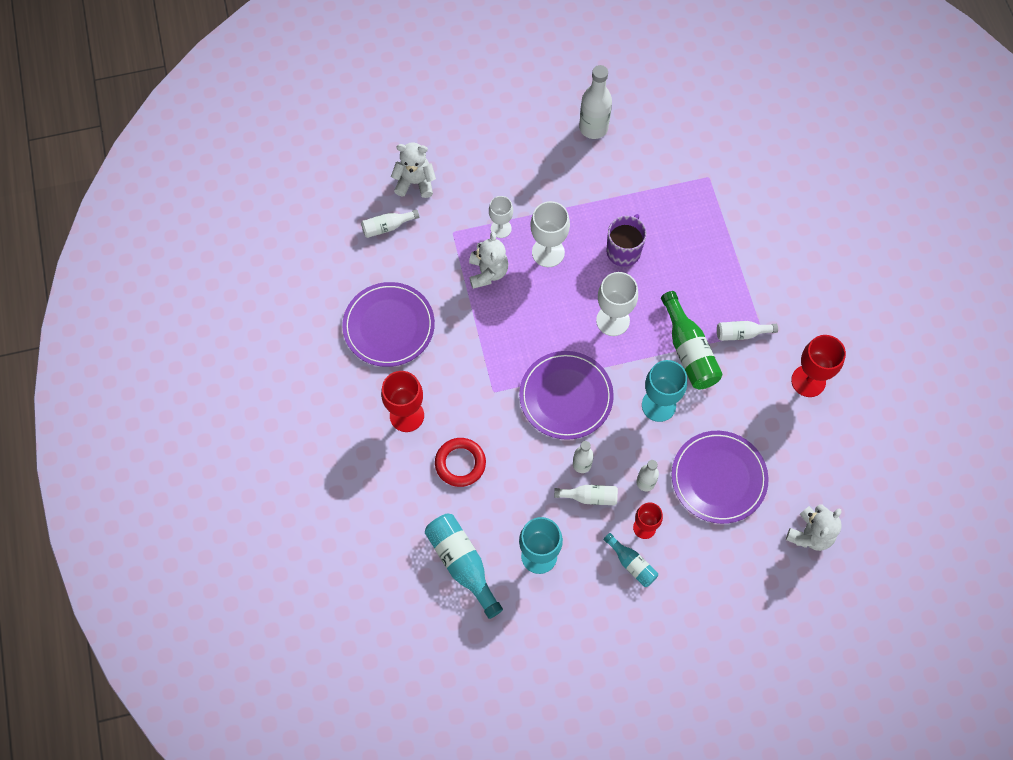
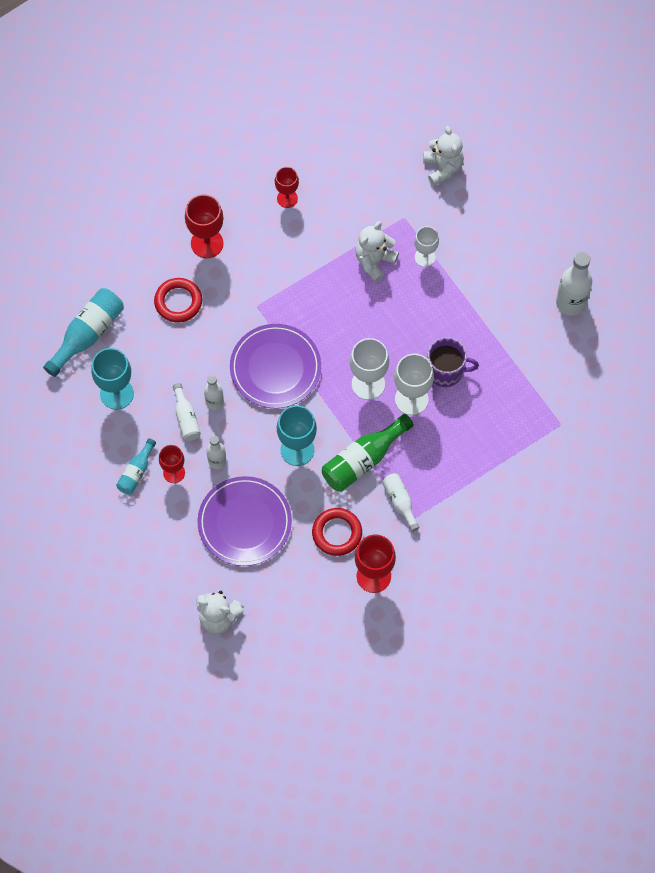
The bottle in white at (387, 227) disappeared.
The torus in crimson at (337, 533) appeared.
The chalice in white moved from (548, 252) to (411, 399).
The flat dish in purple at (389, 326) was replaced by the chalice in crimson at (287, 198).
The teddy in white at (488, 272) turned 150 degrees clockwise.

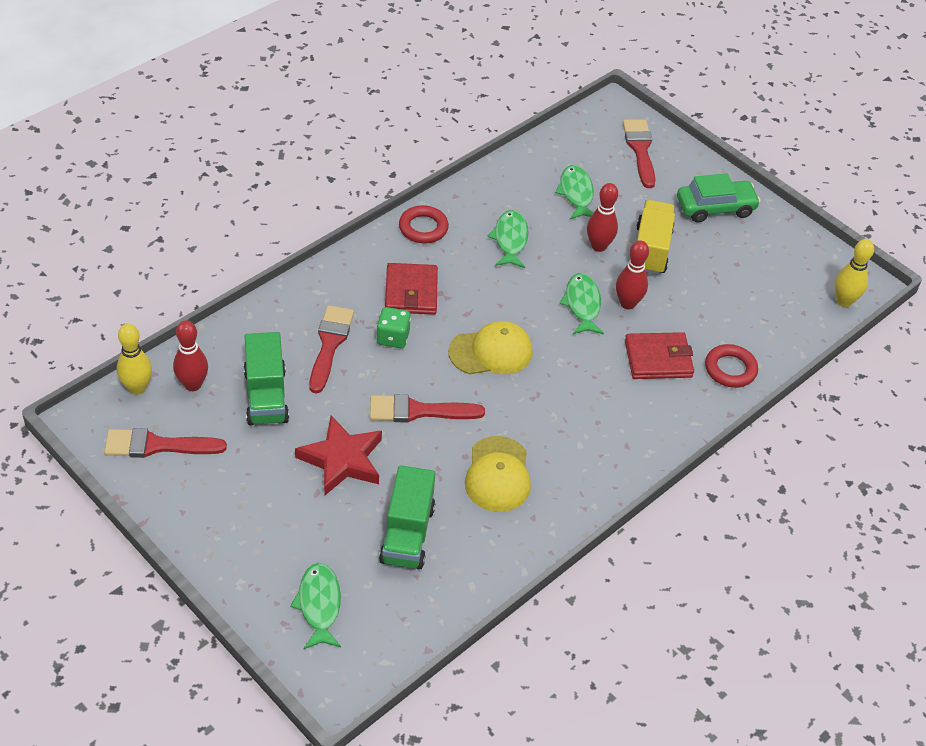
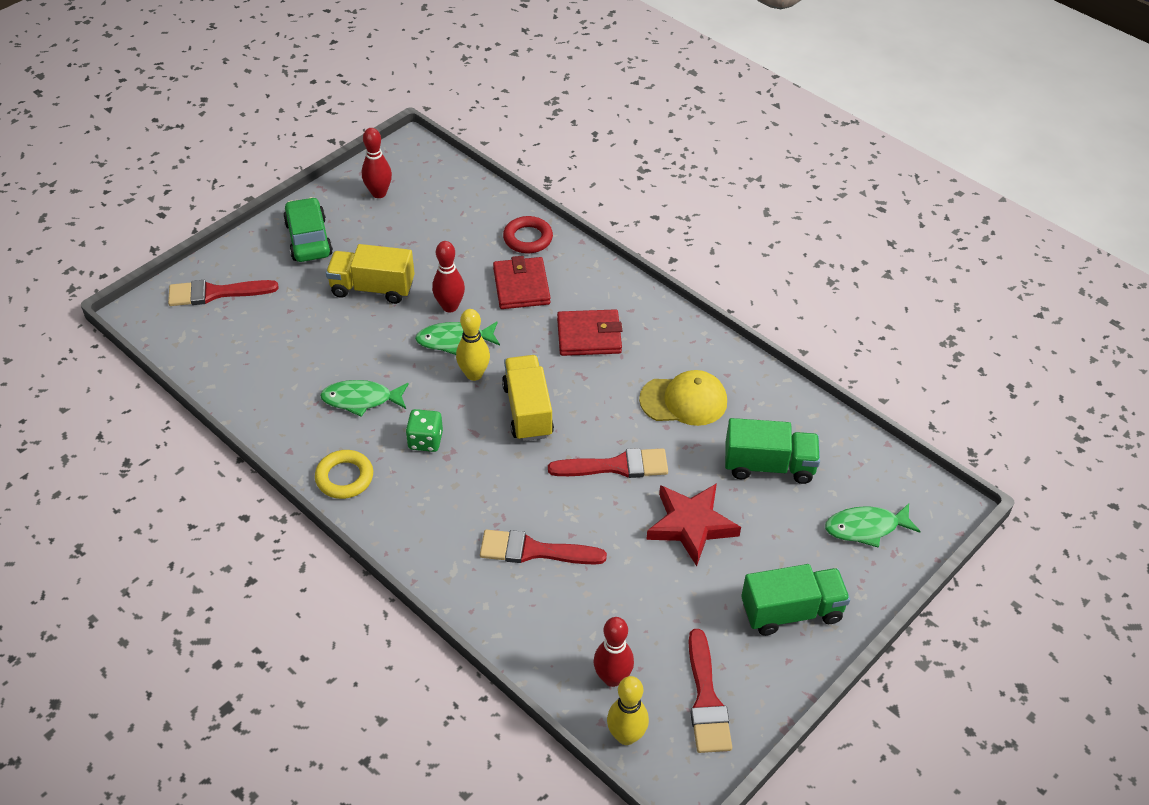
The fish figure in leaf-green at (576, 193) disappeared.
The toy truck in leaf-green moved from (266, 396) to (791, 611).
The game die in leaf-green moved from (393, 338) to (425, 440).
The billfold in crimson moved from (411, 292) to (589, 336).
The tenpin in crimson moved from (598, 246) to (379, 193).
The tenpin in bright yellow moved from (844, 301) to (474, 374).
The peaked cap in bright yellow at (491, 352) was replaced by the toy truck in bright yellow at (528, 411).
The torus in crimson at (423, 228) became the torus in bright yellow at (344, 477).
The paintbrush in crimson at (418, 411) turned 90 degrees counterclockwise.

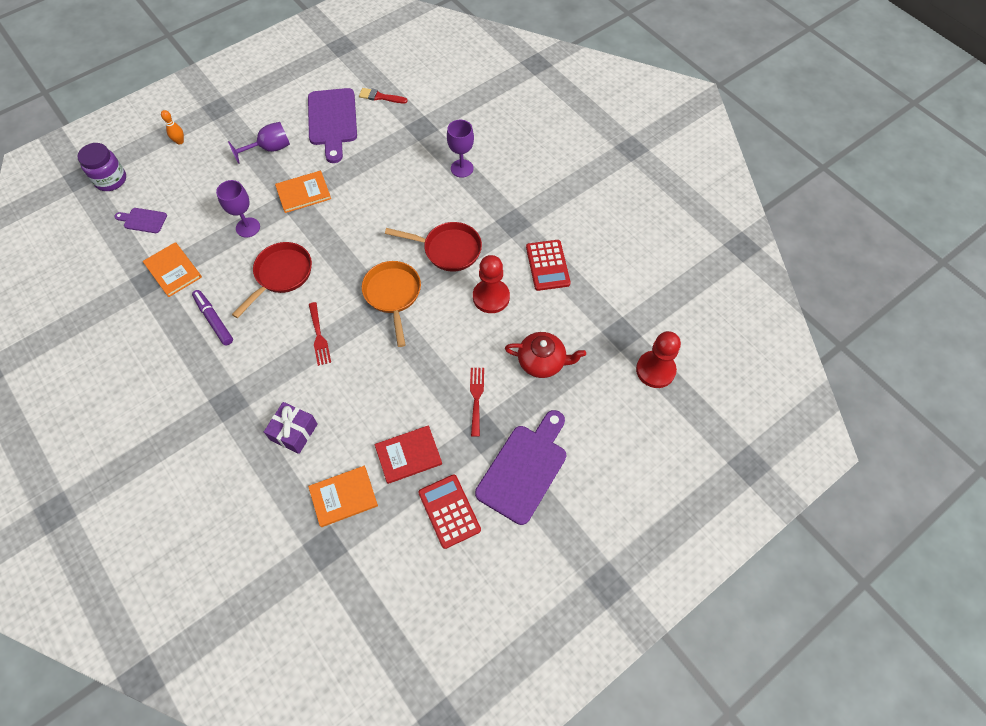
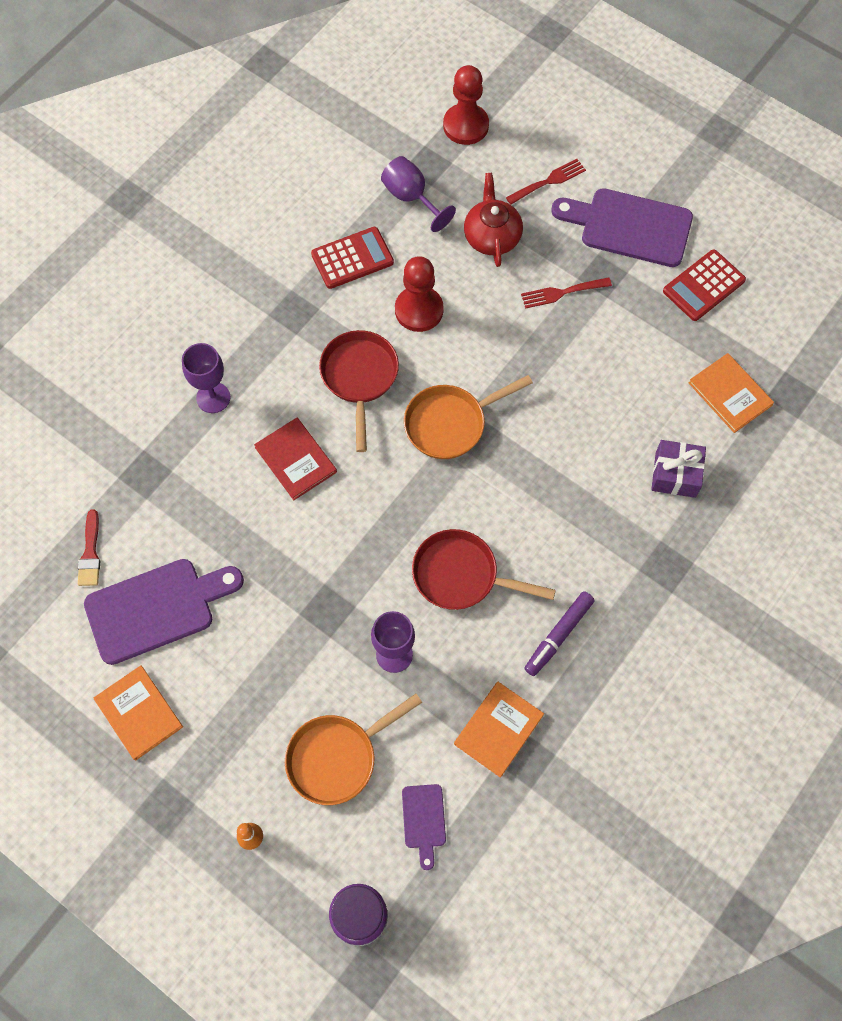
The skillet in orange at (337, 757) appeared.
The chalice in purple moved from (269, 149) to (411, 198).
The book in orange moved from (303, 193) to (139, 713).
The dinner fork in crimson moved from (319, 336) to (549, 181).
The book in crimson moved from (408, 455) to (296, 460).

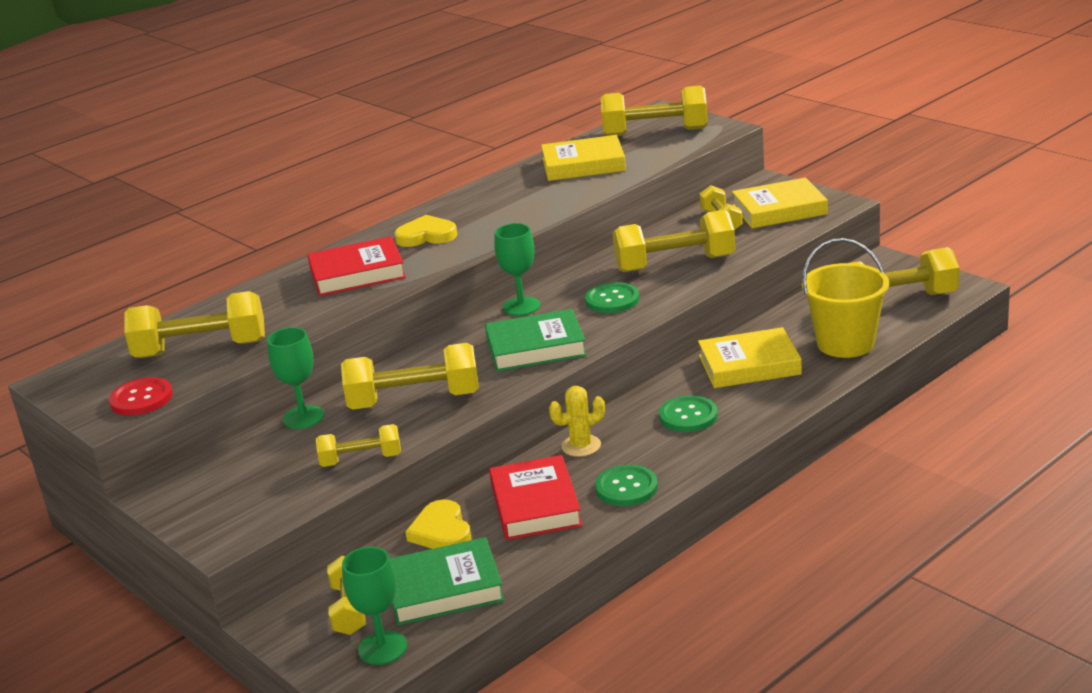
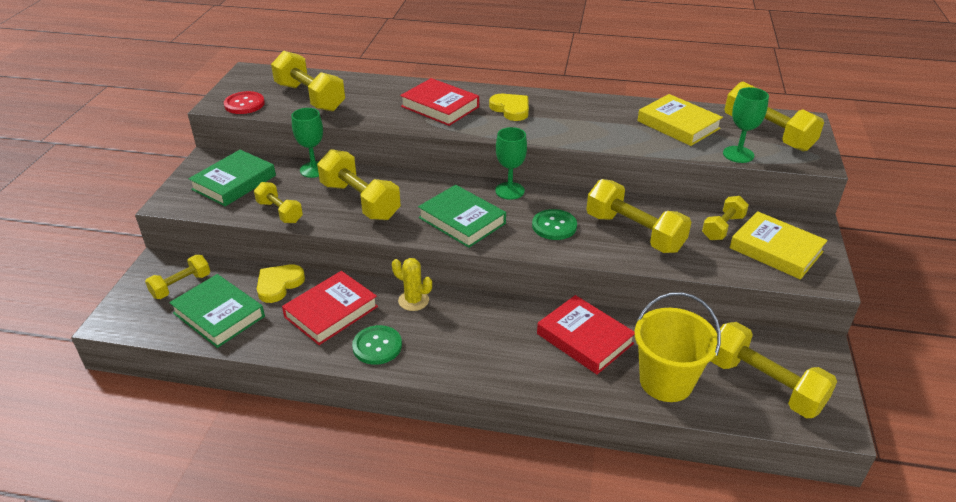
The button in leaf-green at (688, 416) disappeared.
The book in leaf-green at (234, 182) appeared.
The chalice in leaf-green moved from (382, 648) to (738, 154).
The book in bright yellow at (749, 365) became the book in crimson at (585, 338).

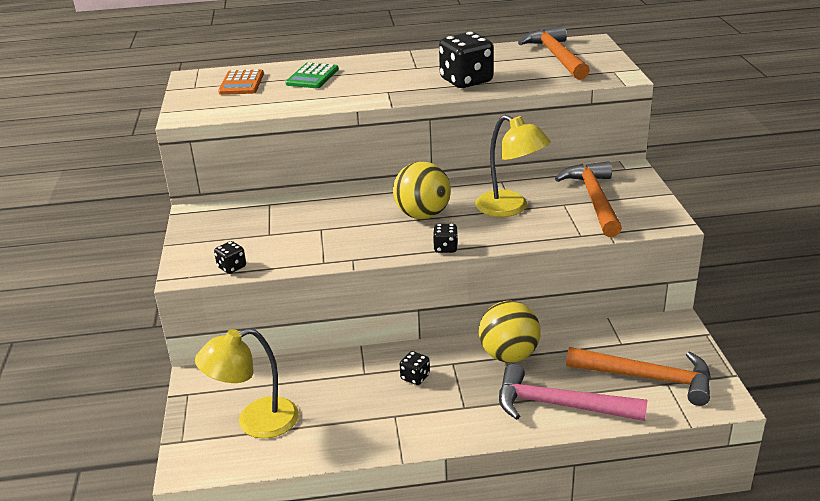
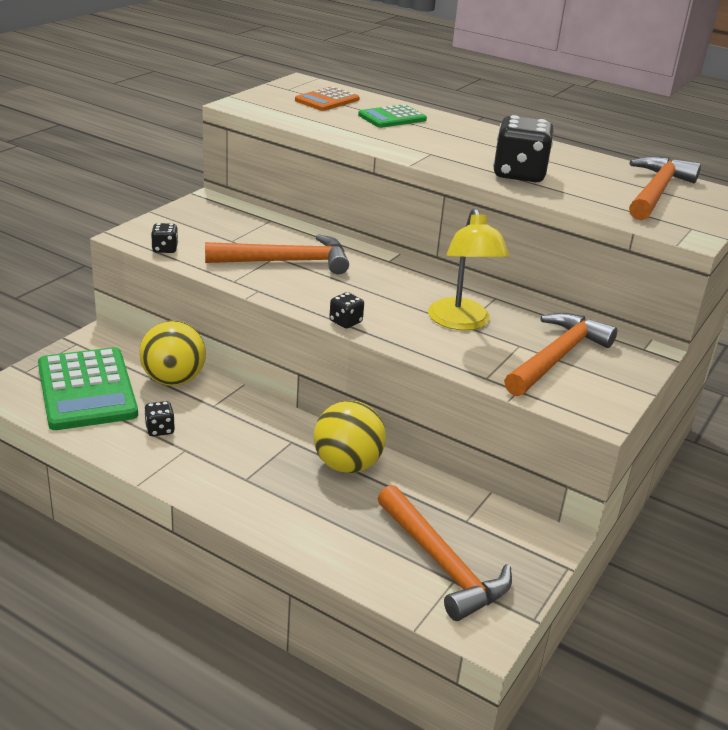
The hammer in rose-pink at (559, 405) disappeared.
The hammer in orange at (286, 262) appeared.
The play ball in bright yellow moved from (422, 215) to (173, 380).
The game die in black moved from (415, 377) to (160, 429).
The desk lamp in bright yellow at (255, 422) was replaced by the calculator in leaf-green at (86, 390).

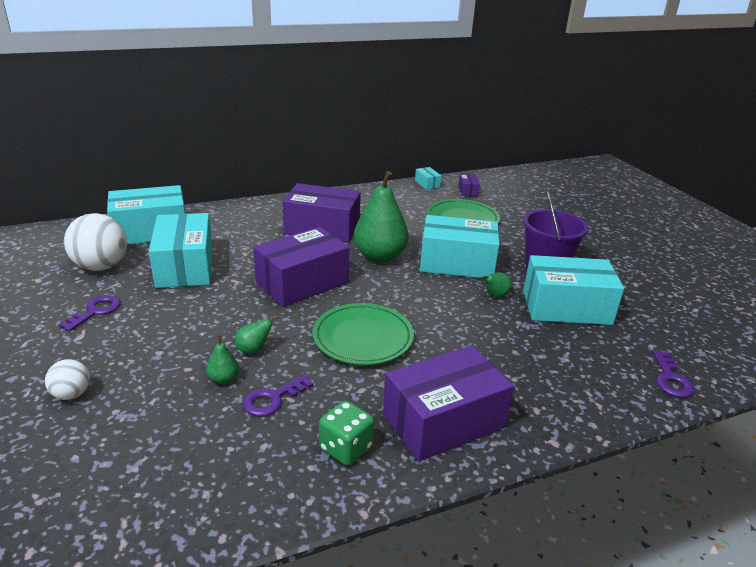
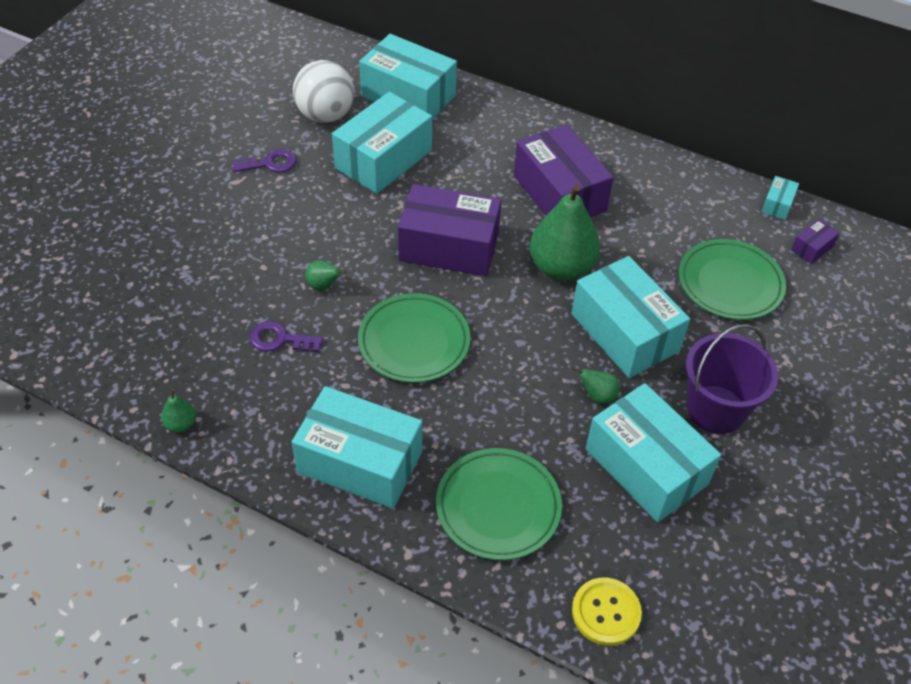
The play ball in white at (72, 394) disappeared.
The game die in leaf-green at (346, 448) disappeared.
The flat dish in leaf-green at (498, 506) appeared.
The pear fruit in leaf-green moved from (223, 379) to (181, 424).
The key in purple at (670, 379) was replaced by the button in bright yellow at (606, 612).
The package in purple at (443, 421) became the package in turquoise at (360, 462).

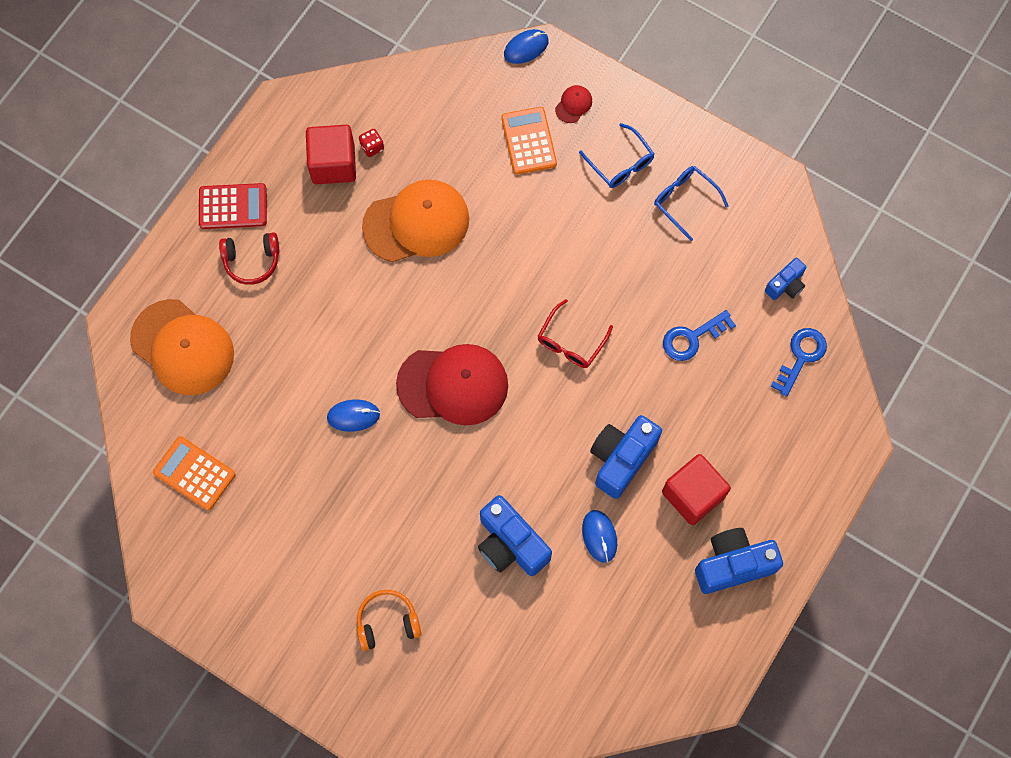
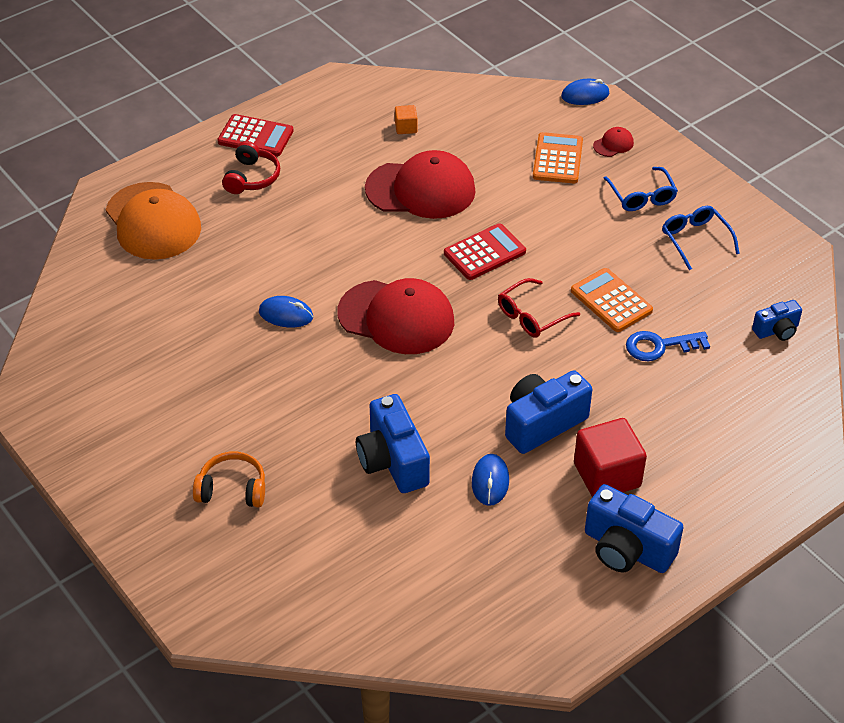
The solid cube in crimson at (333, 164) disappeared.
The key in blue at (801, 357) disappeared.
The calculator in crimson at (484, 252) appeared.
The calculator in orange moved from (194, 473) to (611, 301).
The game die in crimson at (372, 147) was replaced by the solid cube in orange at (406, 127).
The peaked cap in orange at (416, 223) became the peaked cap in crimson at (421, 190).
The headphones in crimson at (252, 261) turned 90 degrees counterclockwise.
The camera in blue at (733, 564) turned 150 degrees counterclockwise.

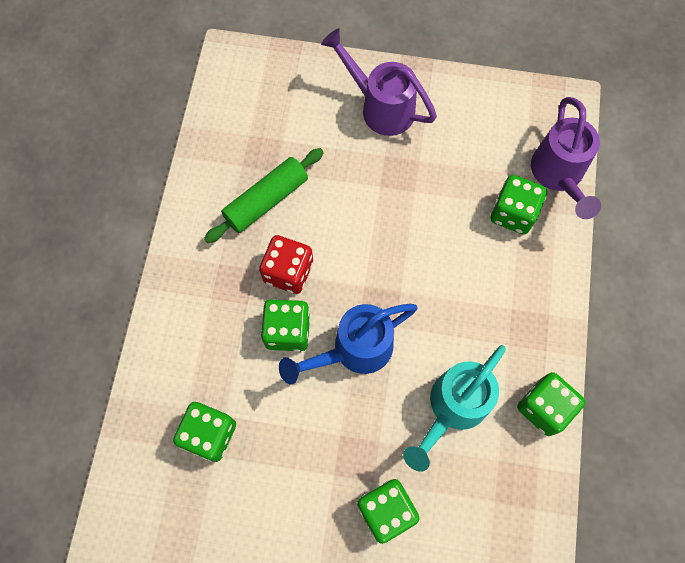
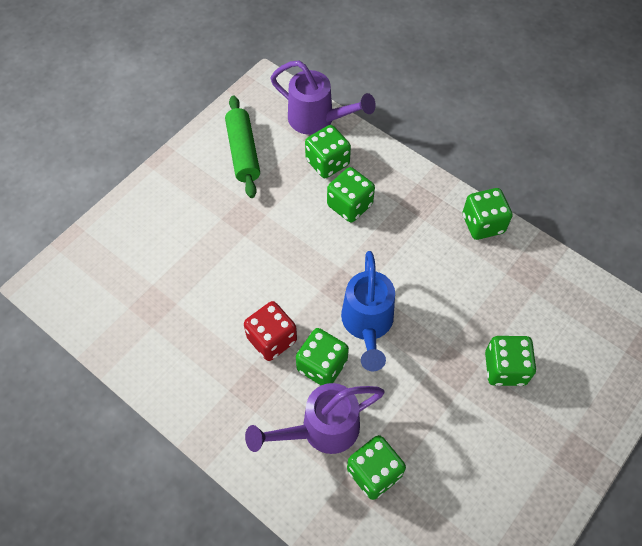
The watering pot in turquoise at (452, 408) disappeared.
The game die in leaf-green at (349, 205) appeared.
The dough roller in leaf-green moved from (266, 200) to (243, 152).
The watering pot in purple moved from (380, 107) to (321, 430).

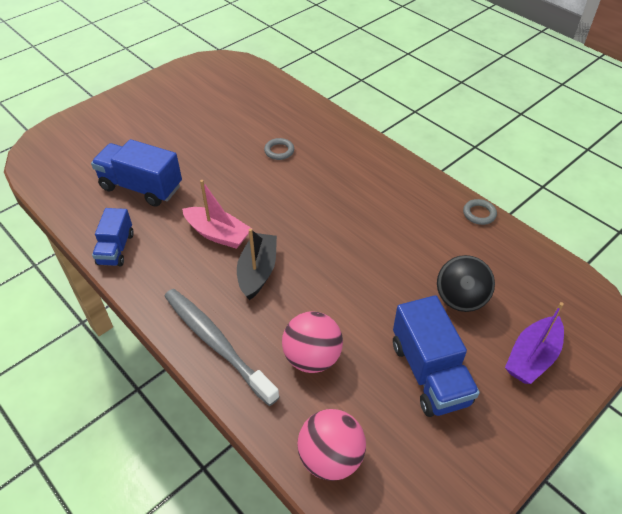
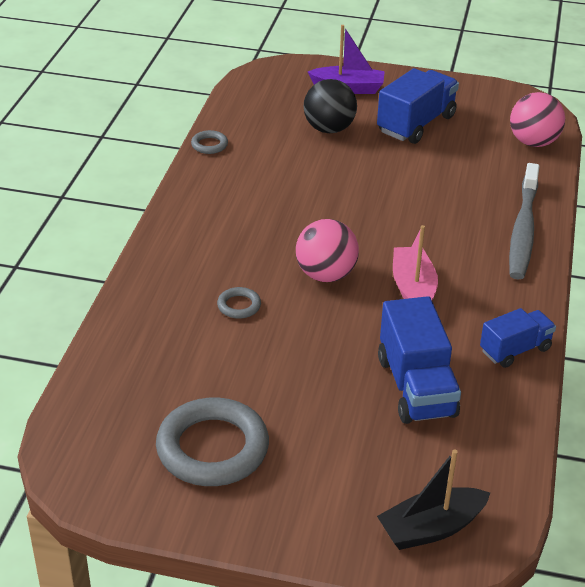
The torus in grey at (212, 448) appeared.
The toy boat in black moved from (258, 271) to (431, 528).
The play ball in rose-pink moved from (312, 357) to (326, 275).

